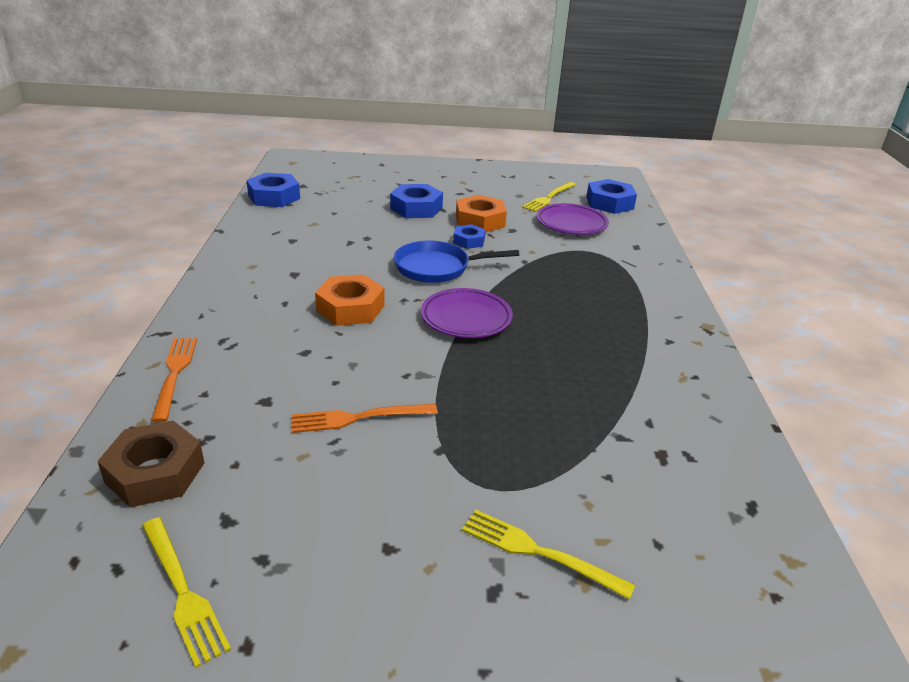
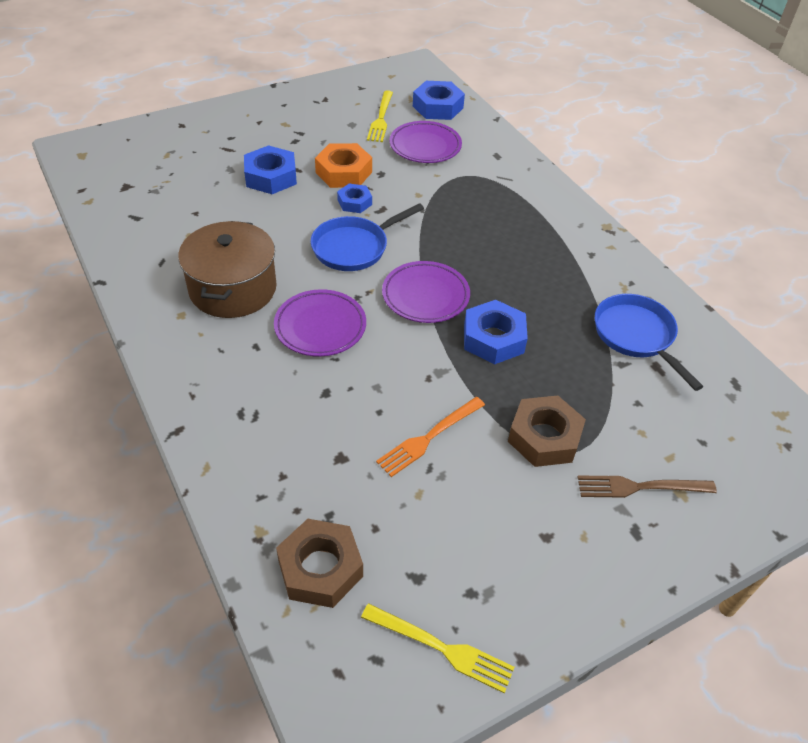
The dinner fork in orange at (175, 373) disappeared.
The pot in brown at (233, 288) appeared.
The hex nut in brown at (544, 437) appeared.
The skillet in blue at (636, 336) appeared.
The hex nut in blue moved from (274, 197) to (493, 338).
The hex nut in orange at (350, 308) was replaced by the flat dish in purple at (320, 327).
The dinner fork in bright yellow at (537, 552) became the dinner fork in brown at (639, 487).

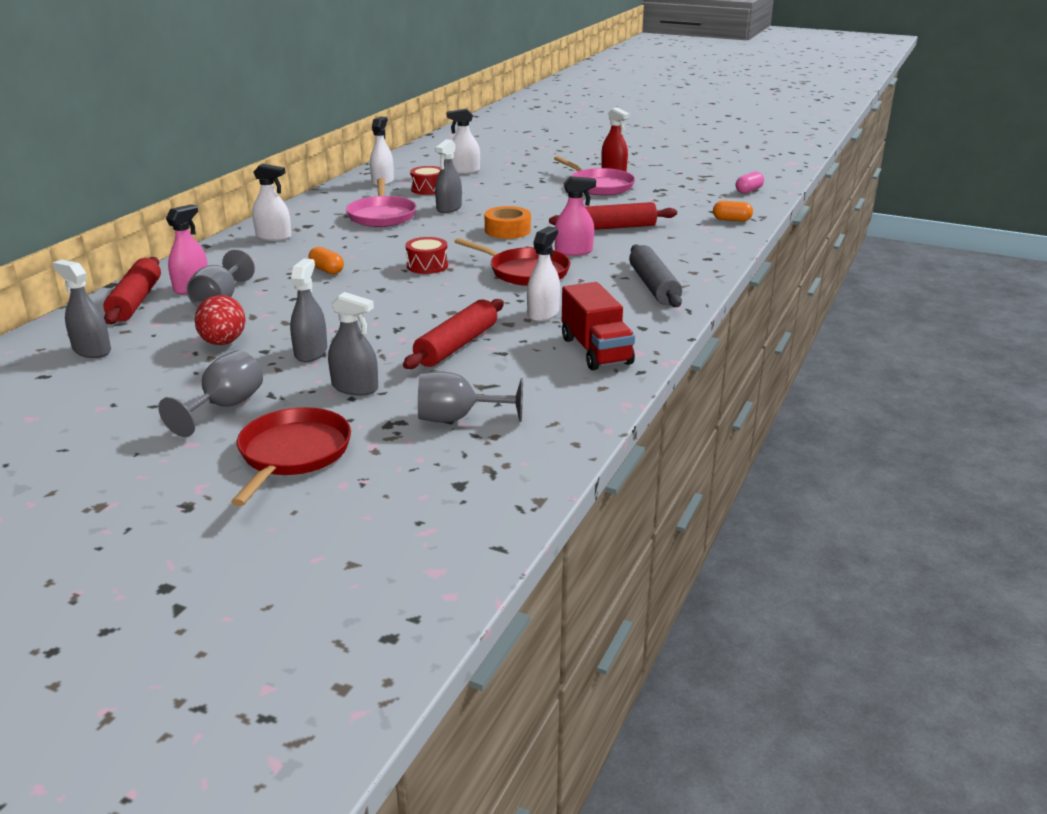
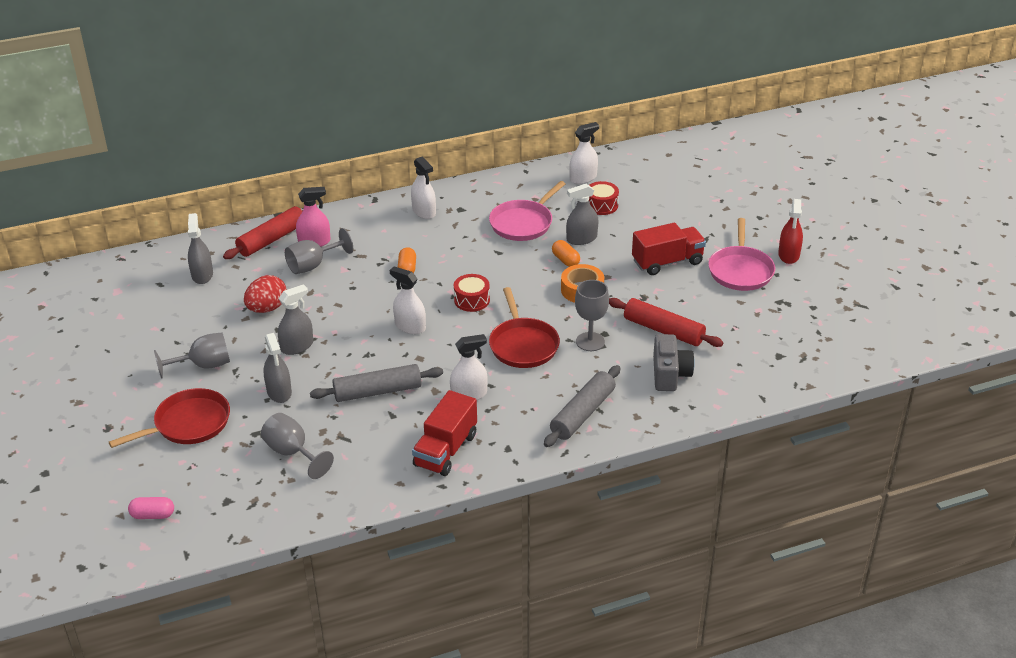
The toy truck in crimson at (667, 262) appeared.
The camera in grey at (669, 374) appeared.
The spray bottle in white moved from (464, 171) to (410, 326).
The pill shape in orange moved from (731, 220) to (565, 260).
The pill shape in rose-pink moved from (749, 191) to (153, 515).
The spray bottle in rose-pink at (573, 251) was replaced by the chalice in grey at (590, 342).
The dough roller in crimson at (456, 345) became the dough roller in grey at (377, 391).

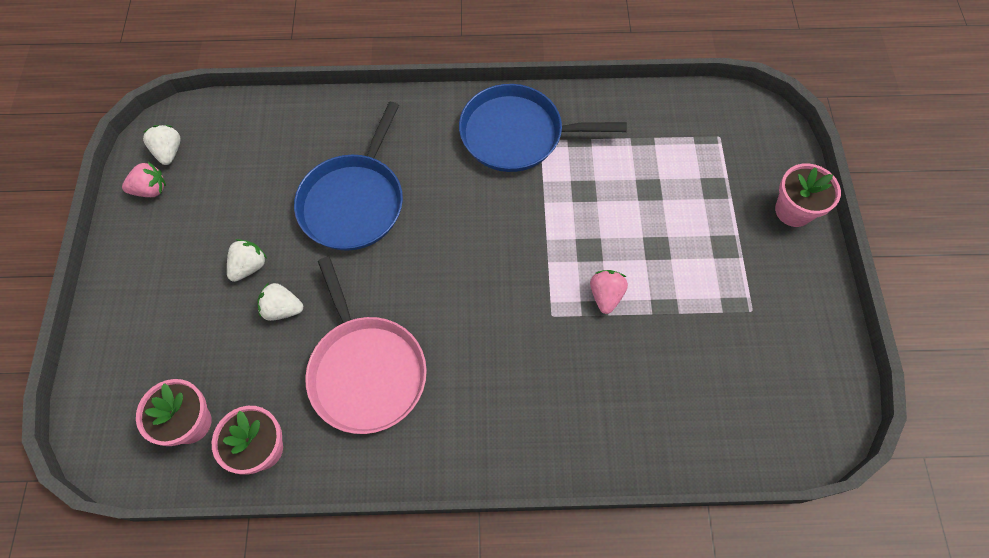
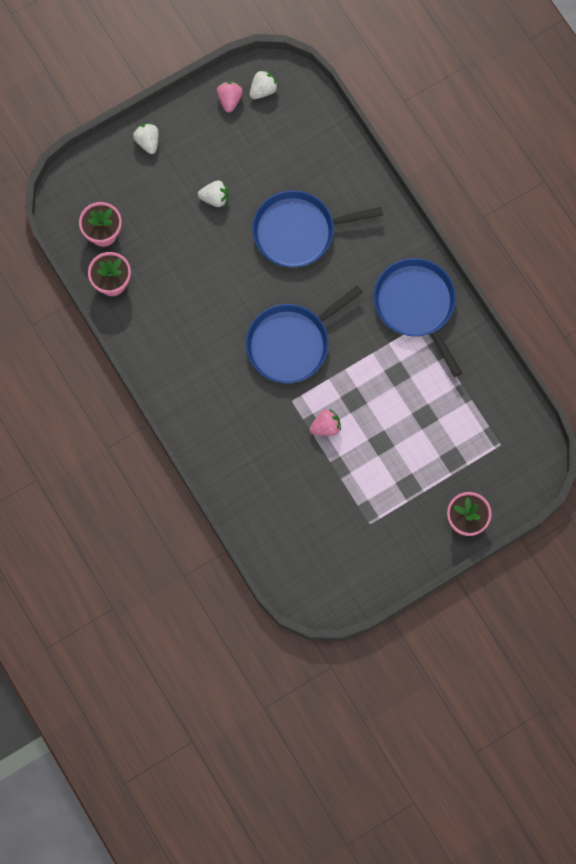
The skillet in rose-pink at (366, 371) disappeared.
The skillet in blue at (291, 343) appeared.
The toy strawberry in white moved from (282, 309) to (147, 142).
The toy strawberry in rose-pink at (150, 190) turned 135 degrees counterclockwise.

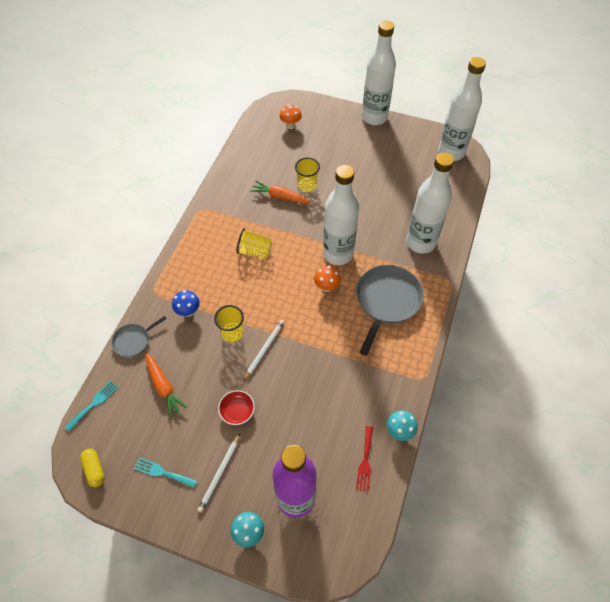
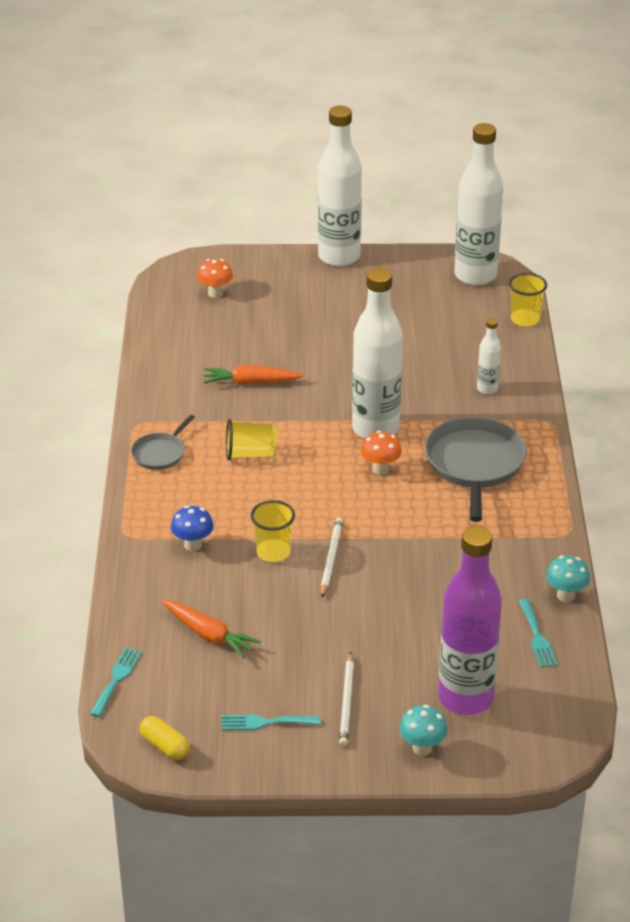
The serving bowl in crimson at (237, 411) disappeared.
The skillet in grey moved from (133, 341) to (160, 453).
The cup in bright yellow moved from (307, 186) to (525, 319).
The dinner fork in crimson at (365, 461) became the dinner fork in turquoise at (537, 637).
The bottle in white at (421, 243) changed to 0.46 times the size.

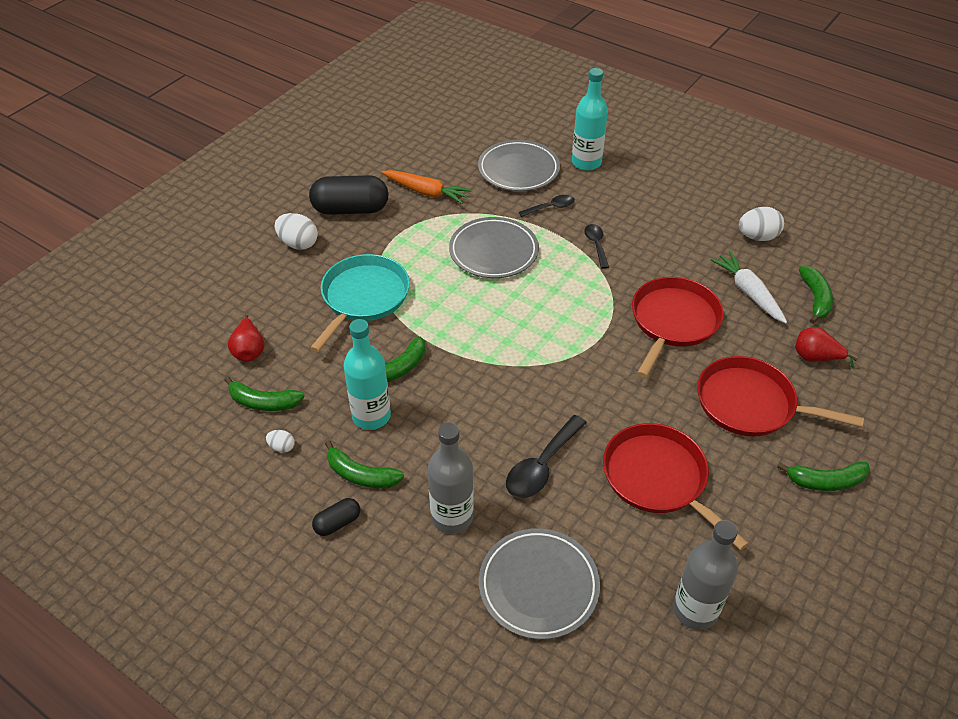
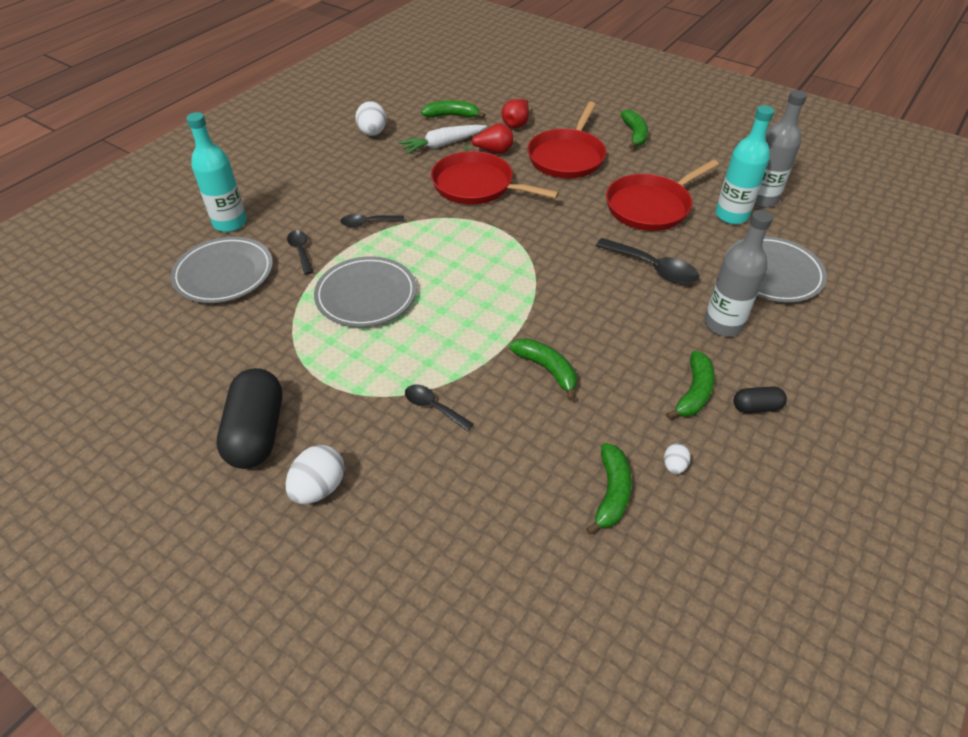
The toy carrot in orange at (426, 192) disappeared.
The pear fruit in crimson moved from (249, 350) to (493, 152).
The bottle in turquoise moved from (371, 416) to (731, 215).
The skillet in turquoise at (363, 298) was replaced by the teaspoon in black at (433, 407).
The pill shape in black at (337, 523) turned 60 degrees counterclockwise.

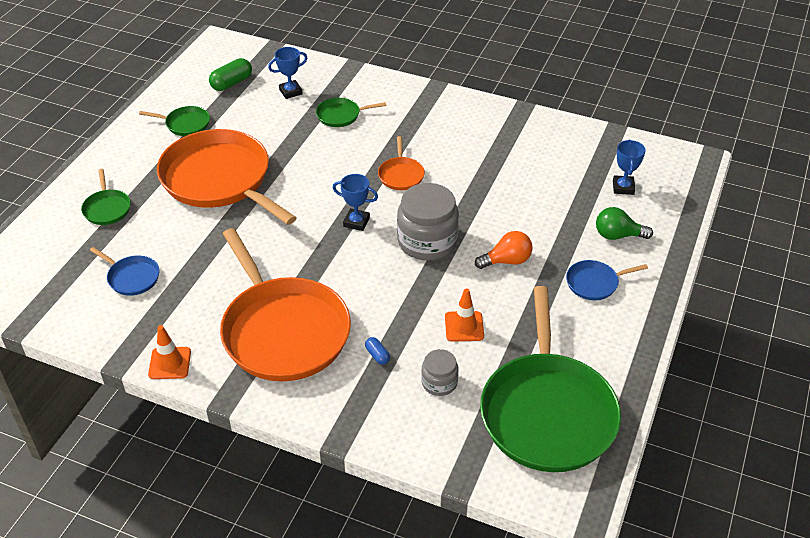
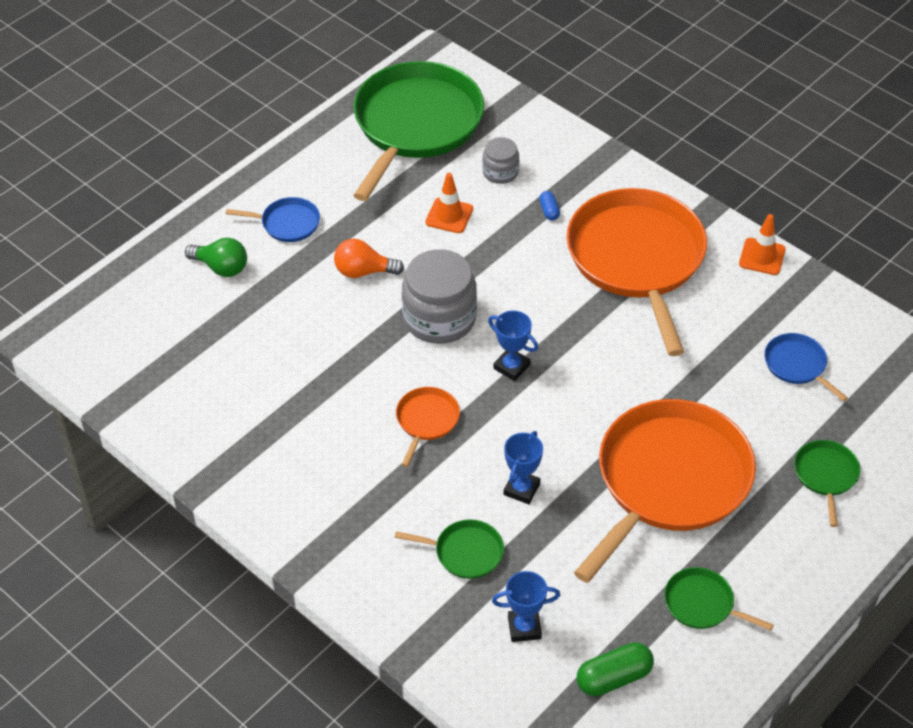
The prize cup in blue moved from (623, 187) to (521, 489).
The skillet in orange at (219, 180) turned 120 degrees counterclockwise.

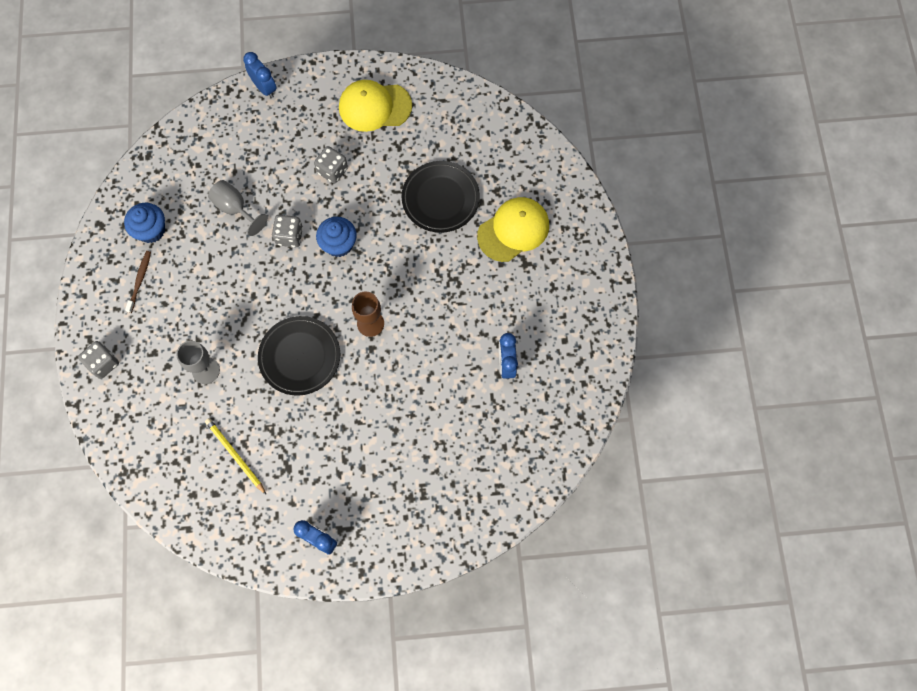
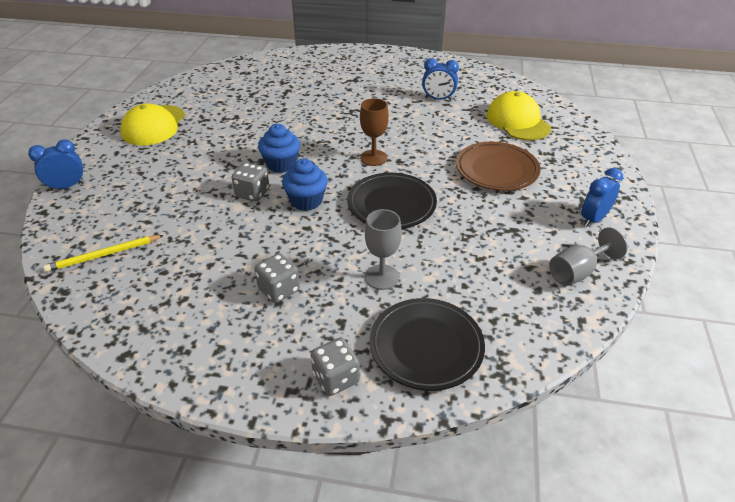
The dental brush in brown at (140, 280) disappeared.
The flat dish in brown at (496, 170) appeared.
The muffin in blue moved from (151, 230) to (306, 201).
The wooden pencil in bright yellow moved from (235, 455) to (104, 255).
The chalice in grey moved from (235, 208) to (577, 272).
The game die in grey moved from (332, 170) to (279, 289).
The flat dish in black moved from (440, 199) to (426, 347).
The peaked cap in bright yellow moved from (513, 230) to (517, 121).

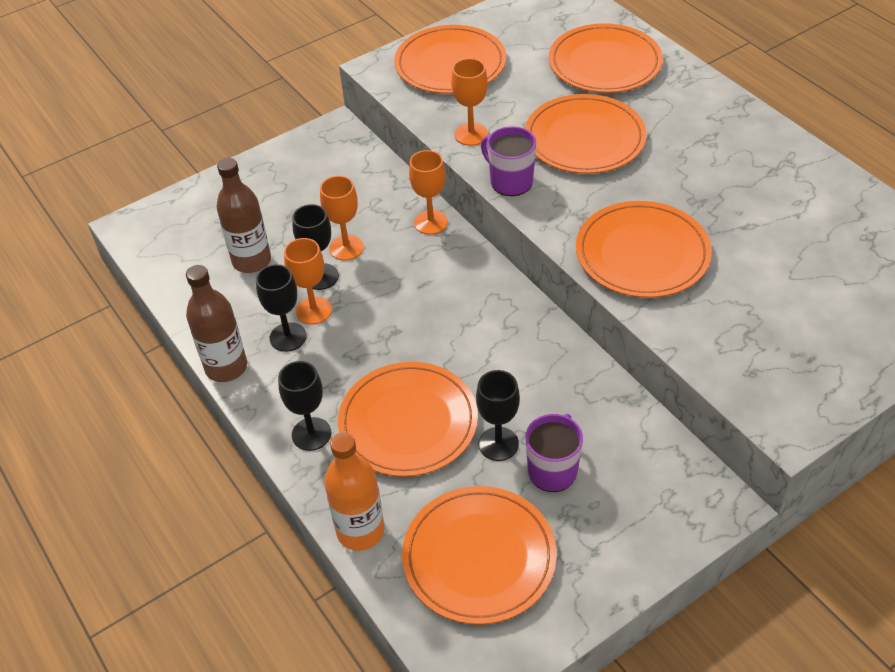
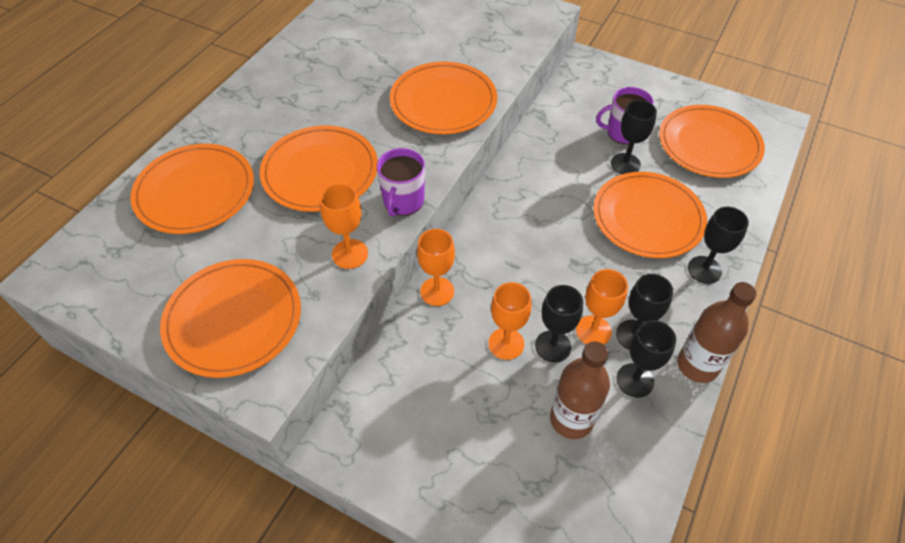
The bottle in orange at (360, 531) disappeared.
The chalice in black at (635, 380) appeared.

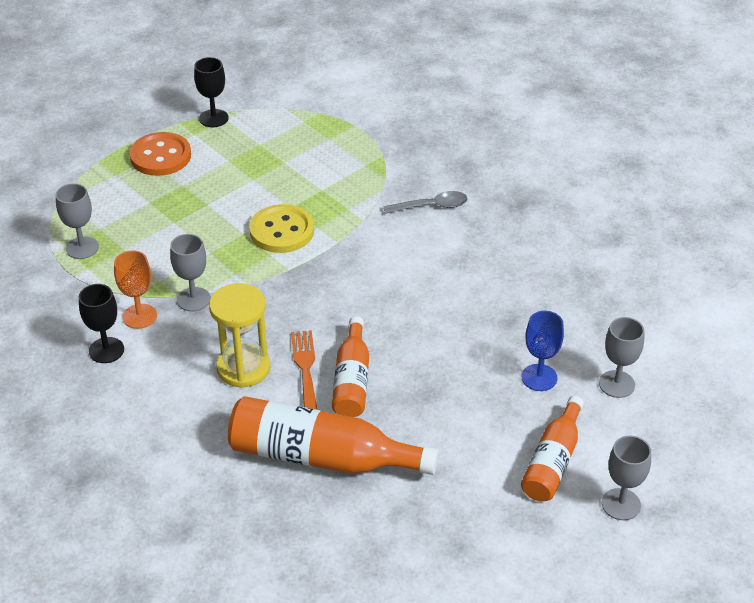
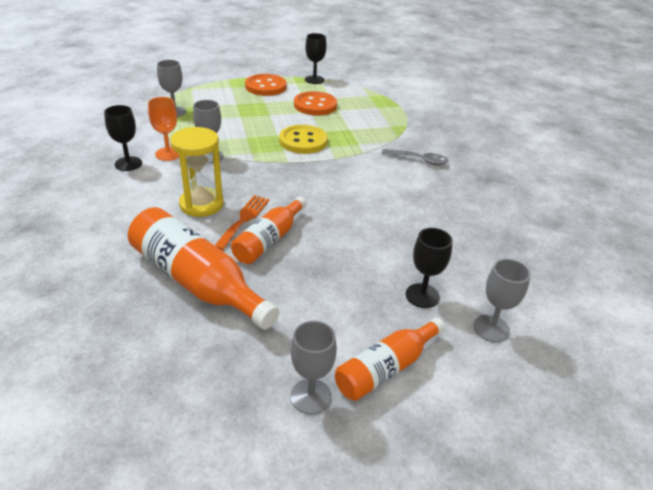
The button in orange at (315, 105) appeared.
The chalice in grey moved from (621, 504) to (310, 396).
The chalice in blue at (539, 377) became the chalice in black at (422, 296).

